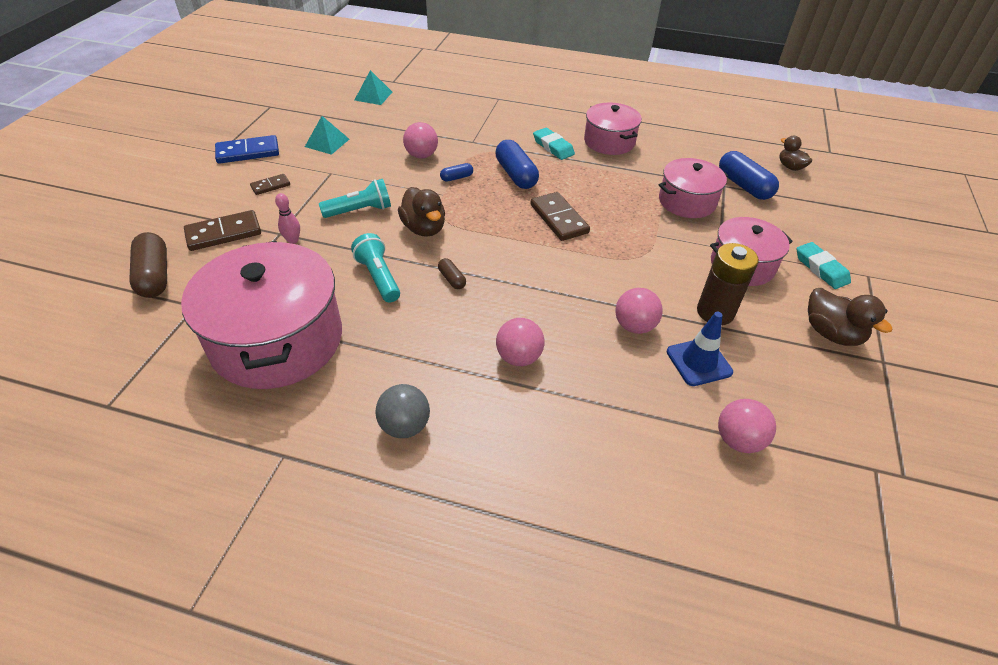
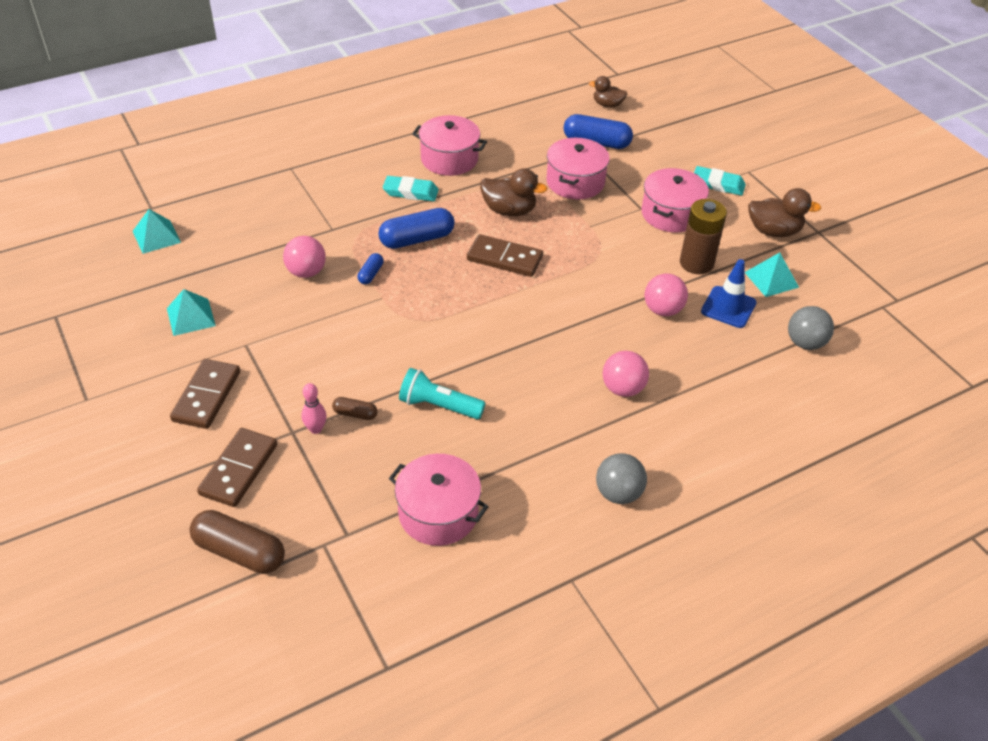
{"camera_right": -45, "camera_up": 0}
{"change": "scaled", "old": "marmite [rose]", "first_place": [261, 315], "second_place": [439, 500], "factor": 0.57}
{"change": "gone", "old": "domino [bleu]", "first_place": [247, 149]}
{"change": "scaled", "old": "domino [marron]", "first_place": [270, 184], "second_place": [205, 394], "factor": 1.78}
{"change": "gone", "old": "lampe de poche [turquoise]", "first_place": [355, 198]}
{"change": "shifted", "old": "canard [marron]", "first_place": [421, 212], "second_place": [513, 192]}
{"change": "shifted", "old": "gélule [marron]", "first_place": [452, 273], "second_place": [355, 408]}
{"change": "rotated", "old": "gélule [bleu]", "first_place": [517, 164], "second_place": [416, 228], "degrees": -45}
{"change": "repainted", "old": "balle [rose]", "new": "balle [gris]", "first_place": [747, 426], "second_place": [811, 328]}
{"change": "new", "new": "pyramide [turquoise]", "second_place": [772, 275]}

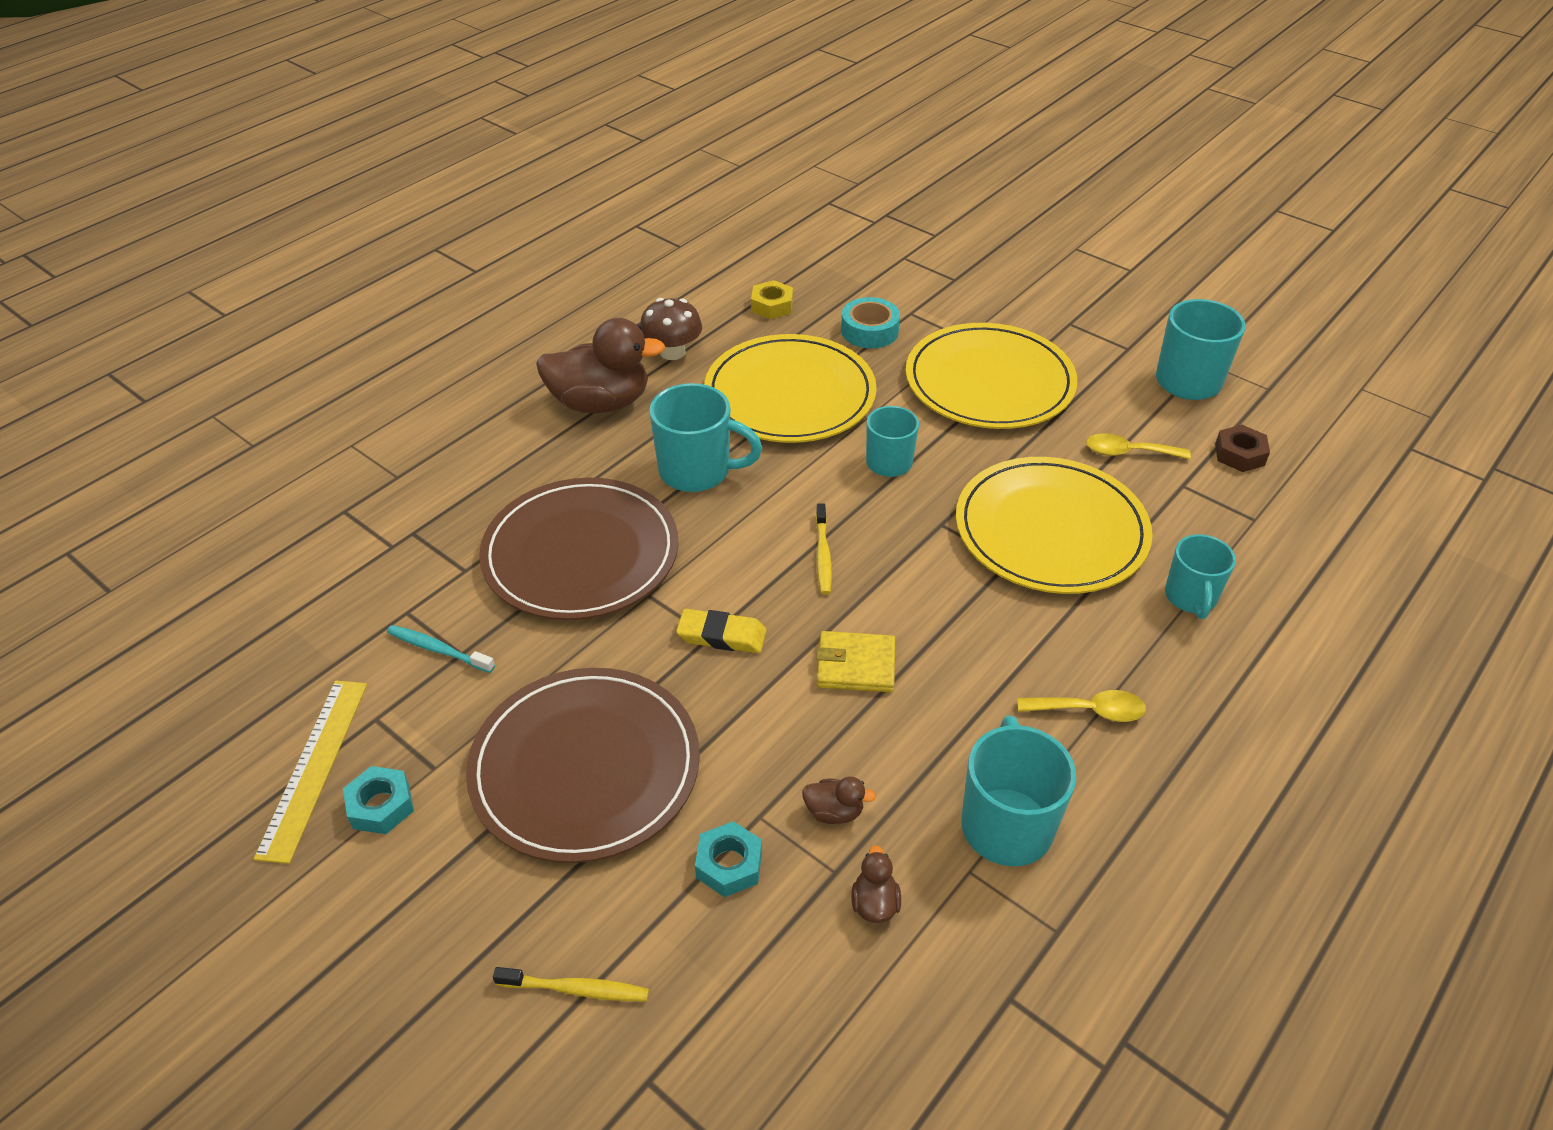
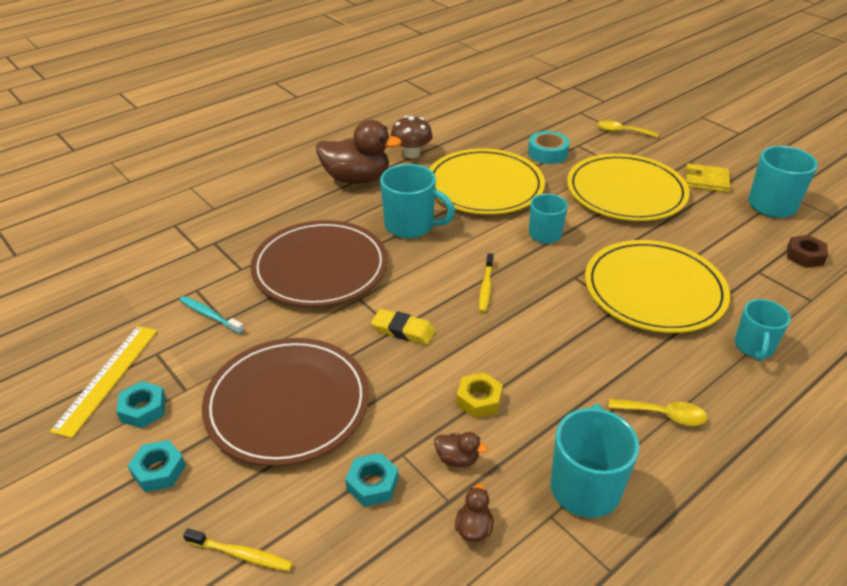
{"camera_right": 10, "camera_up": -5}
{"change": "shifted", "old": "écrou [jaune]", "first_place": [772, 299], "second_place": [479, 395]}
{"change": "shifted", "old": "portefeuille [jaune]", "first_place": [855, 661], "second_place": [708, 178]}
{"change": "shifted", "old": "cuillère [jaune]", "first_place": [1138, 446], "second_place": [628, 129]}
{"change": "new", "new": "écrou [turquoise]", "second_place": [157, 466]}

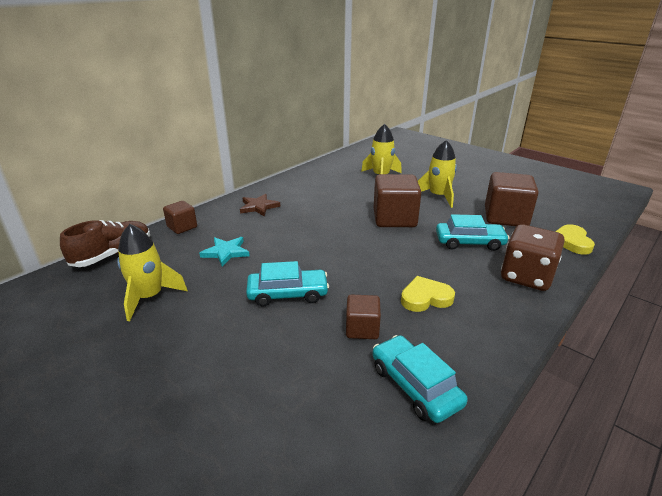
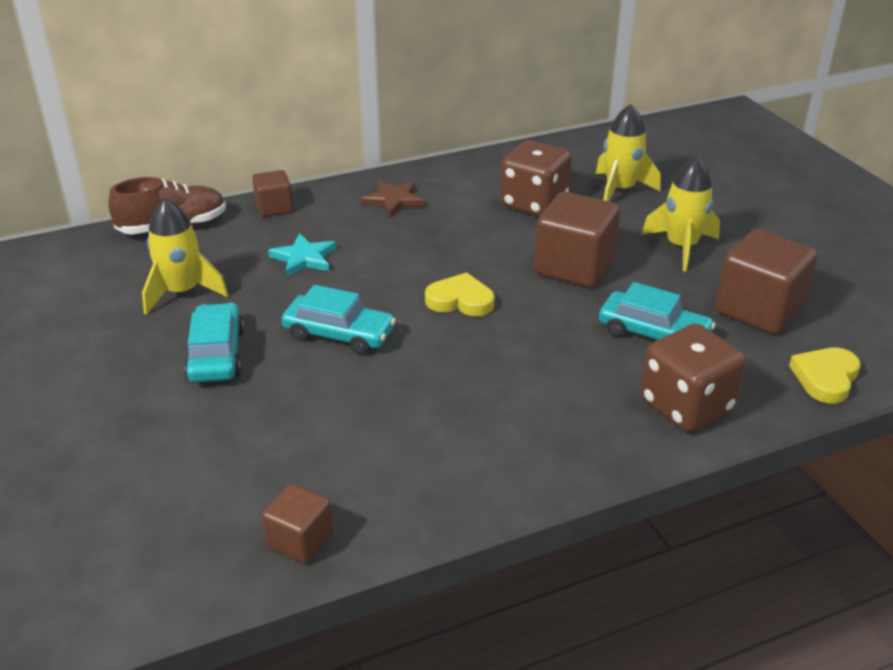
{"camera_right": 25, "camera_up": 5}
{"change": "shifted", "old": "cube [marron]", "first_place": [363, 316], "second_place": [298, 524]}
{"change": "shifted", "old": "voiture [turquoise]", "first_place": [420, 379], "second_place": [214, 342]}
{"change": "shifted", "old": "cœur [jaune]", "first_place": [428, 294], "second_place": [460, 294]}
{"change": "new", "new": "dé [marron]", "second_place": [536, 178]}

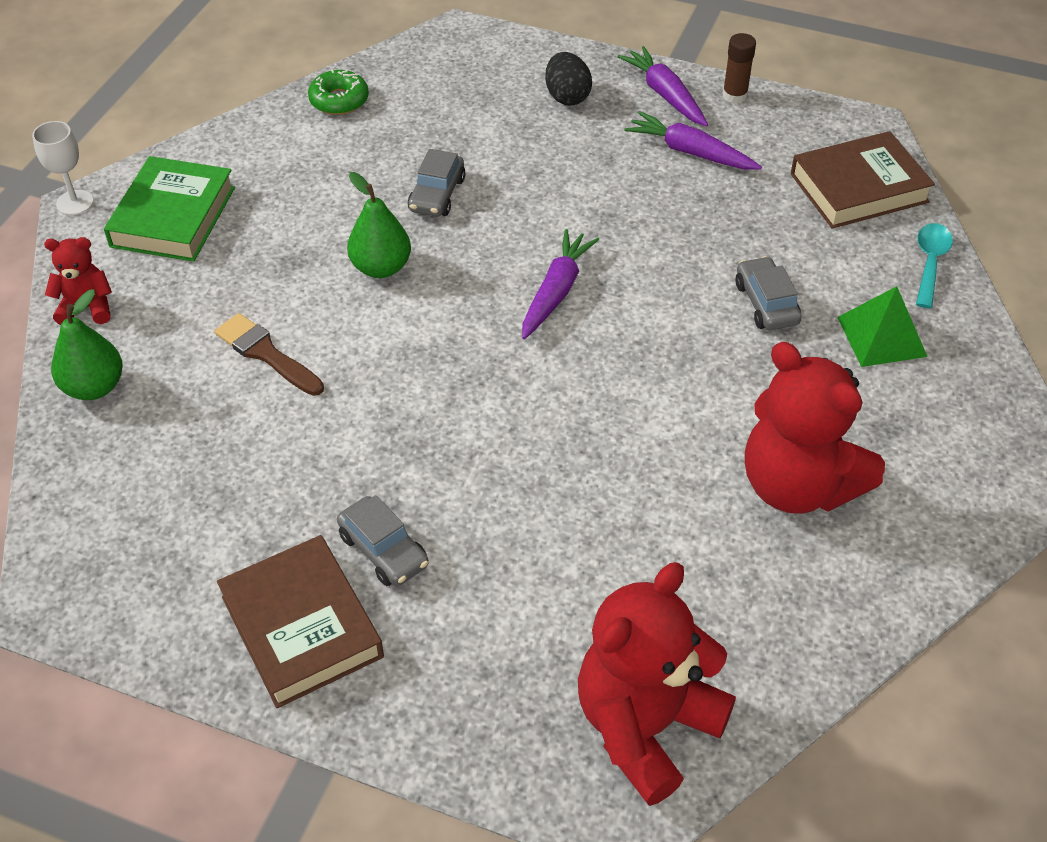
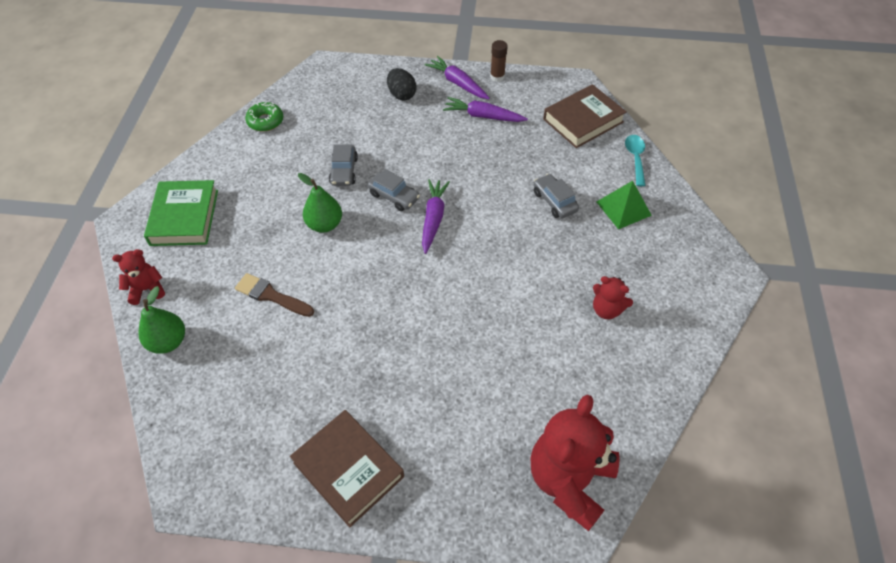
{"camera_right": -15, "camera_up": 5}
{"change": "gone", "old": "verre à pied [blanc]", "first_place": [62, 168]}
{"change": "shifted", "old": "voiture [gris]", "first_place": [383, 540], "second_place": [394, 190]}
{"change": "scaled", "old": "ours en peluche [rouge]", "first_place": [815, 428], "second_place": [613, 297], "factor": 0.5}

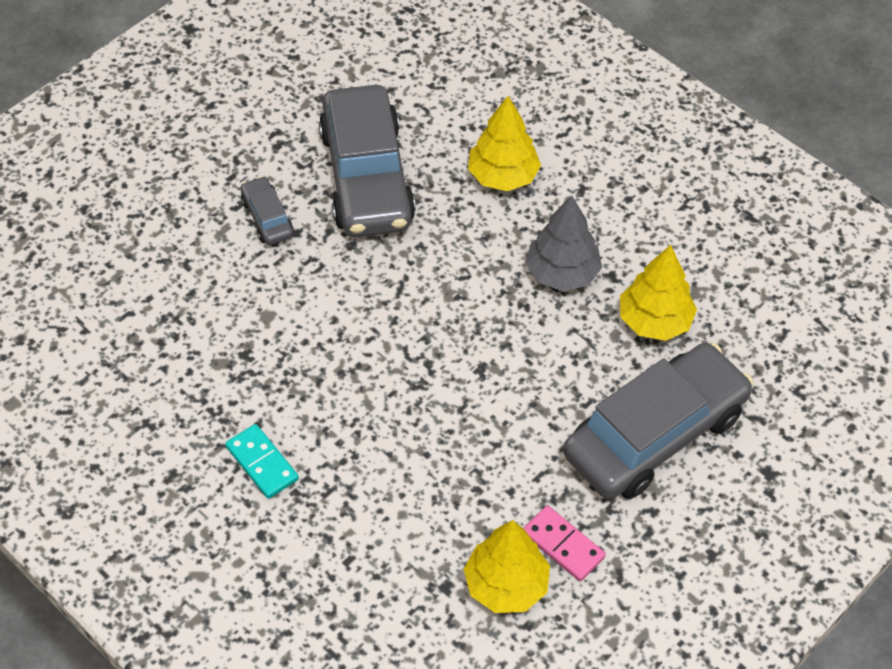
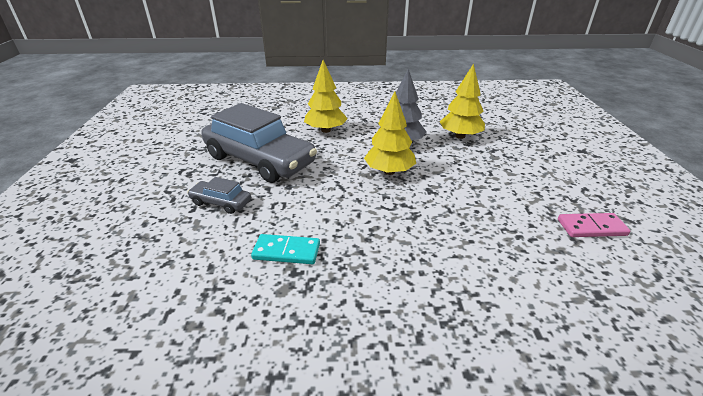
{"camera_right": -45, "camera_up": -20}
{"change": "shifted", "old": "domino [turquoise]", "first_place": [262, 461], "second_place": [285, 249]}
{"change": "shifted", "old": "arbre [jaune]", "first_place": [507, 566], "second_place": [390, 133]}
{"change": "gone", "old": "voiture [gris]", "first_place": [658, 421]}

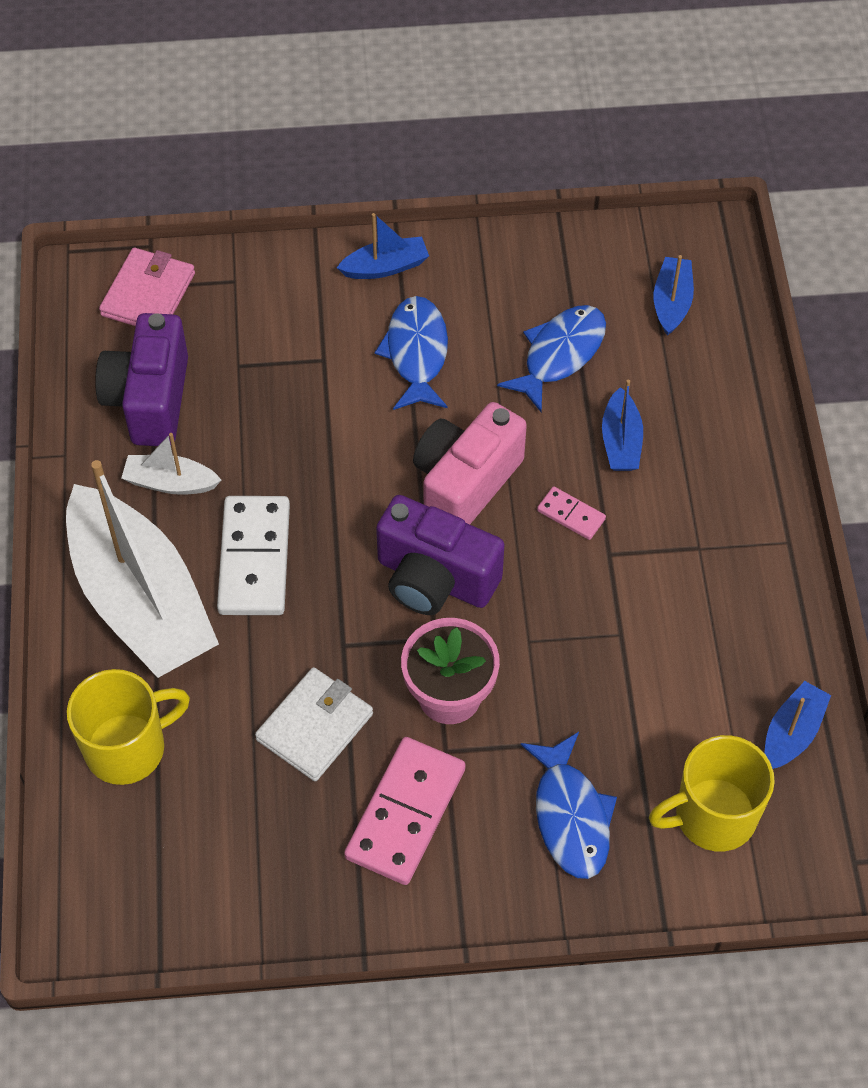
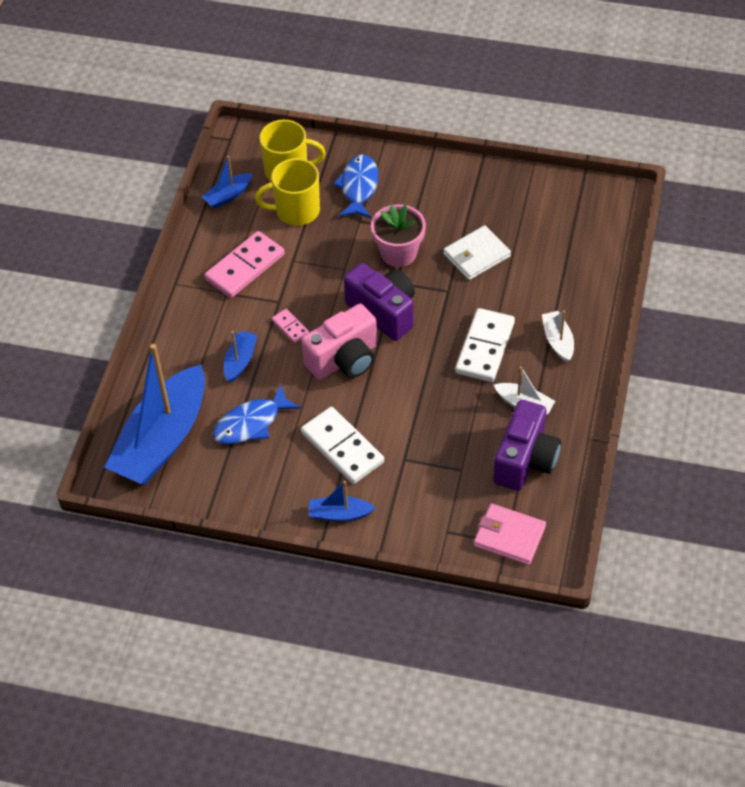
{"camera_right": -160, "camera_up": -5}
{"change": "scaled", "old": "bateau [blanc]", "first_place": [142, 569], "second_place": [558, 336], "factor": 0.43}
{"change": "shifted", "old": "tasse [jaune]", "first_place": [128, 727], "second_place": [287, 192]}
{"change": "rotated", "old": "portefeuille [rose]", "first_place": [147, 287], "second_place": [510, 534], "degrees": 75}
{"change": "shifted", "old": "domino [rose]", "first_place": [404, 811], "second_place": [244, 264]}
{"change": "swapped", "old": "poisson [bleu]", "new": "domino [blanc]", "first_place": [411, 353], "second_place": [342, 445]}
{"change": "scaled", "old": "bateau [bleu]", "first_place": [674, 295], "second_place": [154, 414], "factor": 2.32}

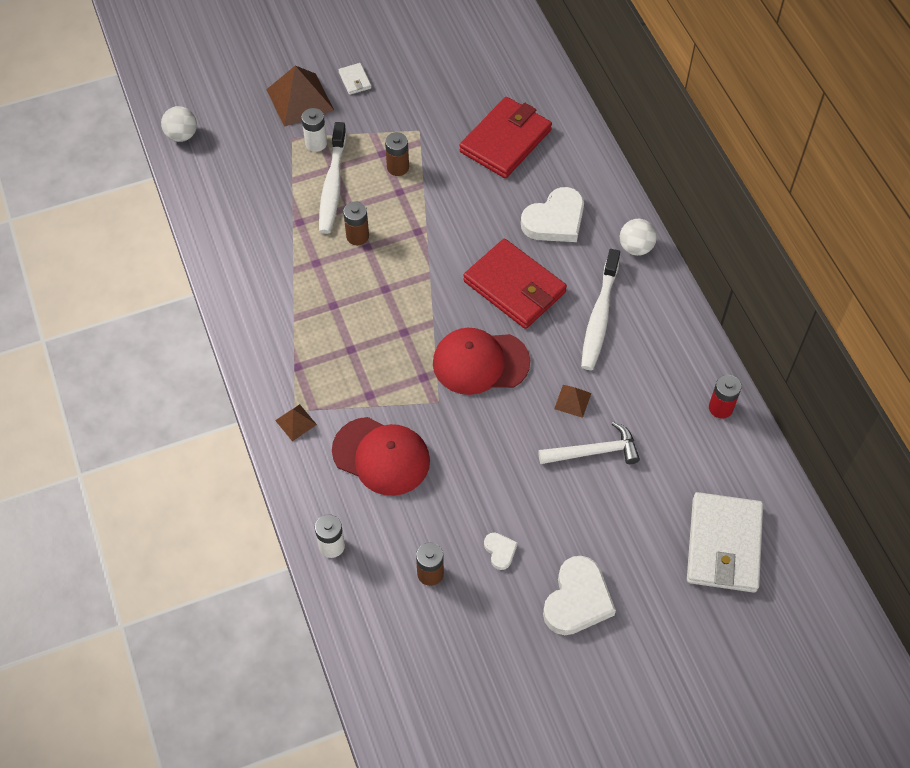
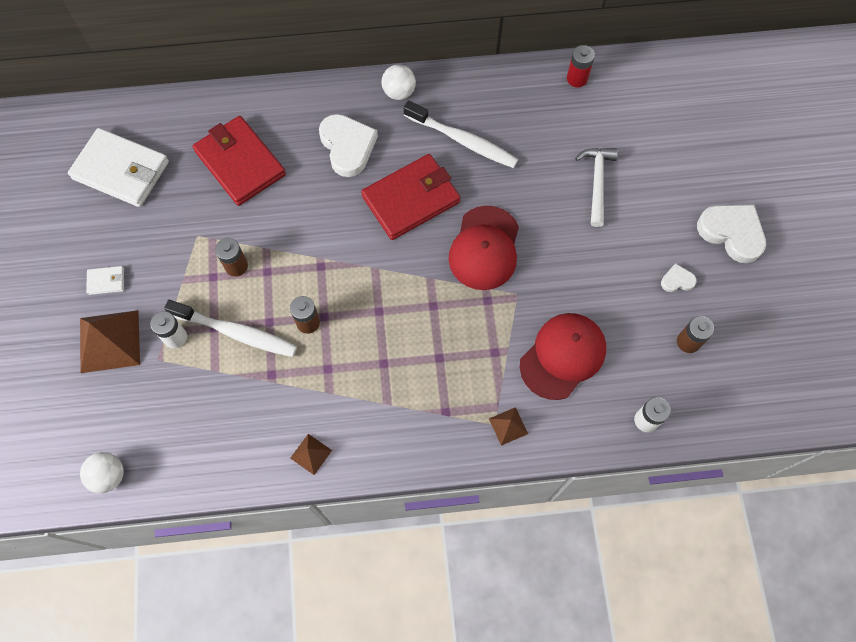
{"camera_right": -75, "camera_up": 10}
{"change": "shifted", "old": "pyramide [marron]", "first_place": [572, 401], "second_place": [311, 454]}
{"change": "shifted", "old": "portefeuille [blanc]", "first_place": [725, 542], "second_place": [118, 167]}

